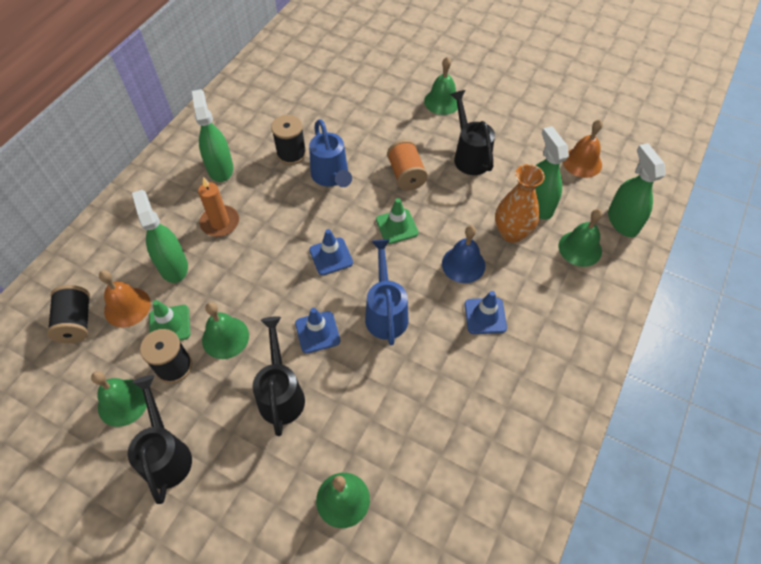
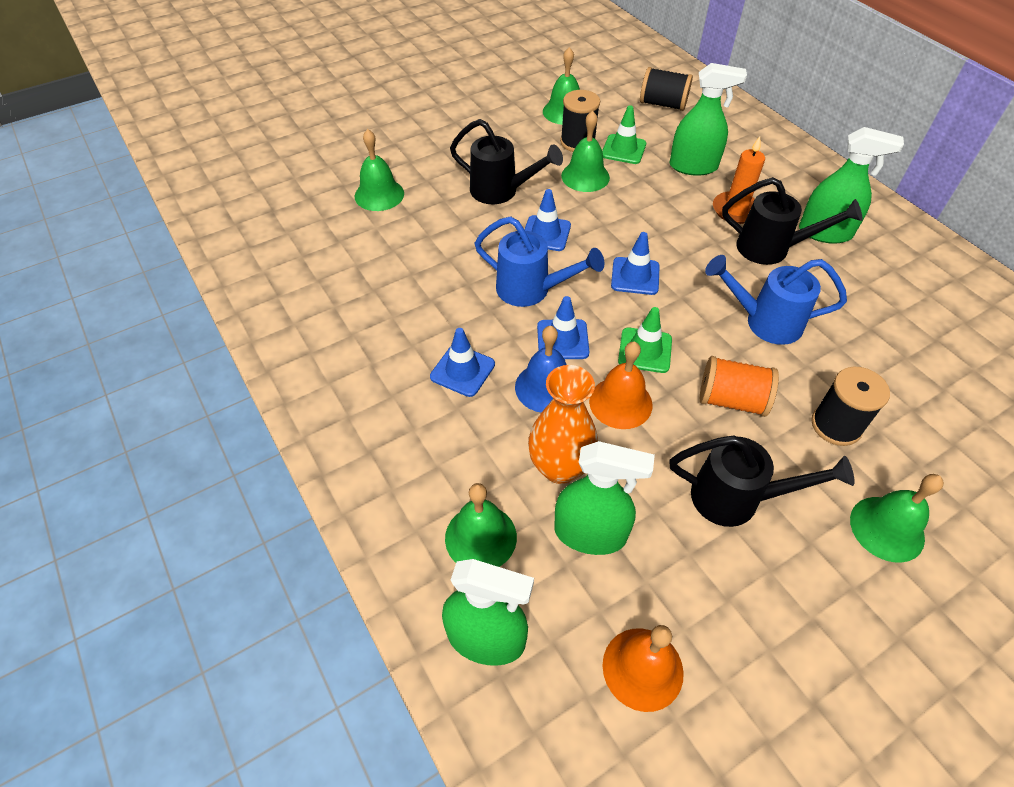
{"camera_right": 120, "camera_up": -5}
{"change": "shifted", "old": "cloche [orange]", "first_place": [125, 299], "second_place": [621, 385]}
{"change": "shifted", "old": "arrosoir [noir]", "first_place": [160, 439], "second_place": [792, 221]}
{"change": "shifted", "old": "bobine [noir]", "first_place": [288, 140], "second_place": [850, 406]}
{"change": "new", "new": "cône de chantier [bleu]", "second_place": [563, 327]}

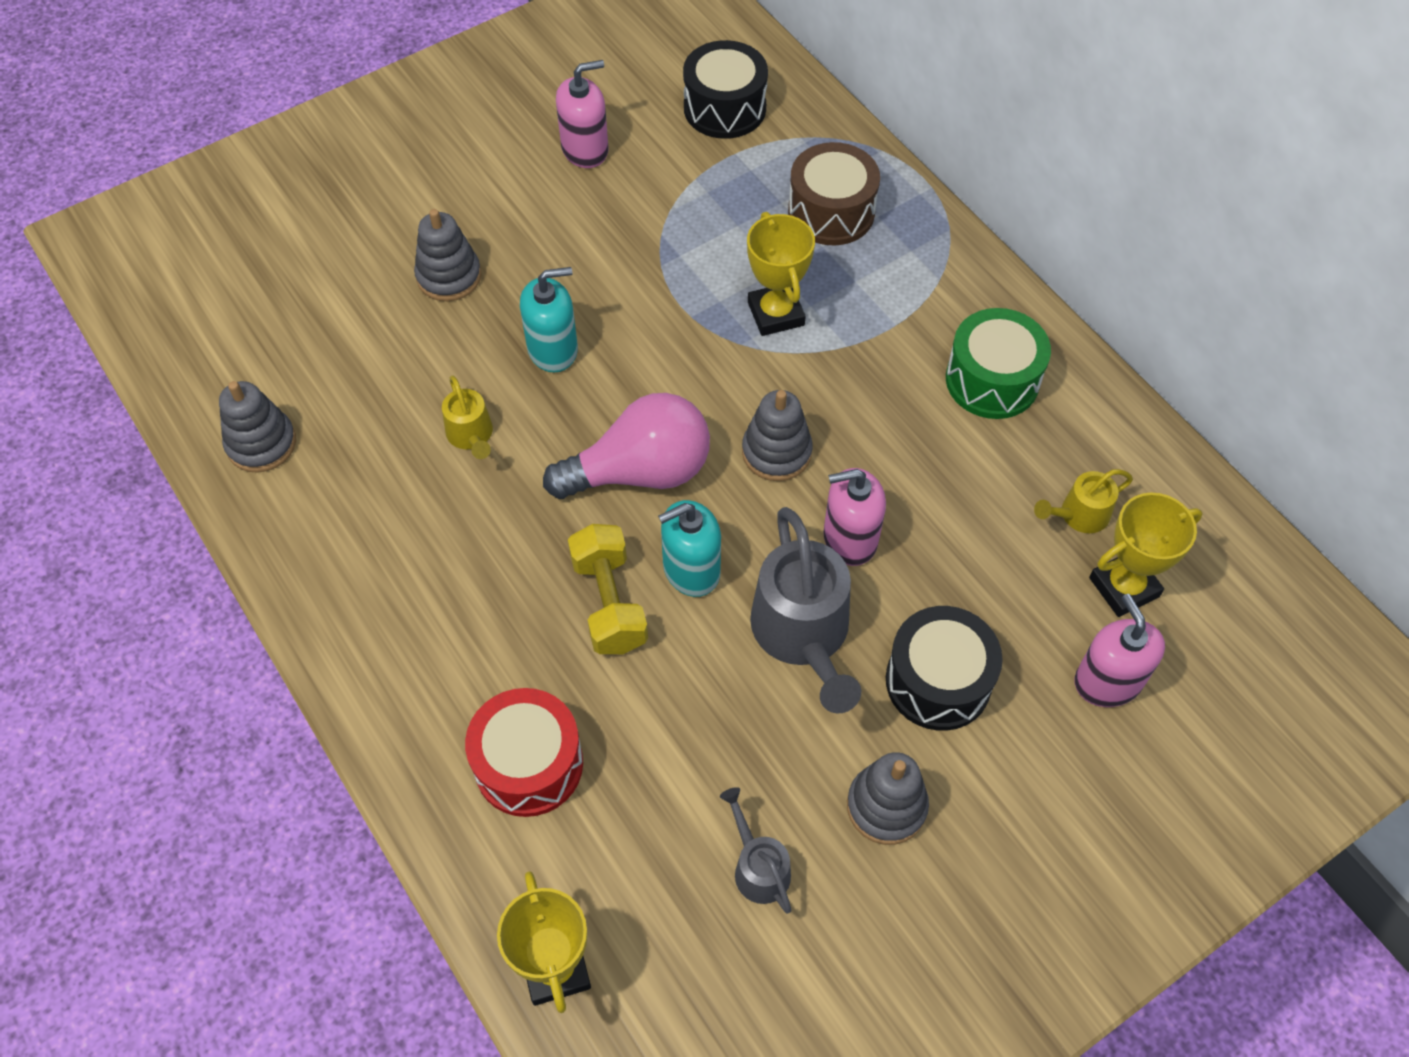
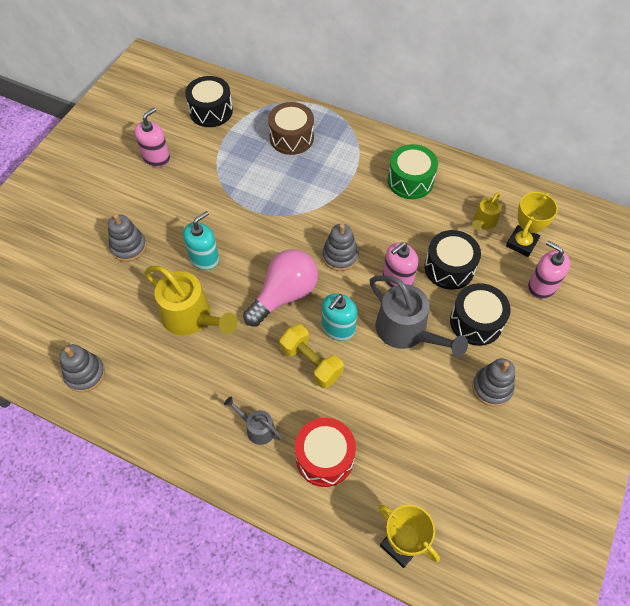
{"camera_right": -30, "camera_up": 0}
{"change": "scaled", "old": "arrosoir [jaune]", "first_place": [467, 417], "second_place": [191, 301], "factor": 1.93}
{"change": "shifted", "old": "arrosoir [gris]", "first_place": [756, 850], "second_place": [253, 420]}
{"change": "gone", "old": "trophée [jaune]", "first_place": [781, 274]}
{"change": "new", "new": "tambour [noir]", "second_place": [452, 260]}

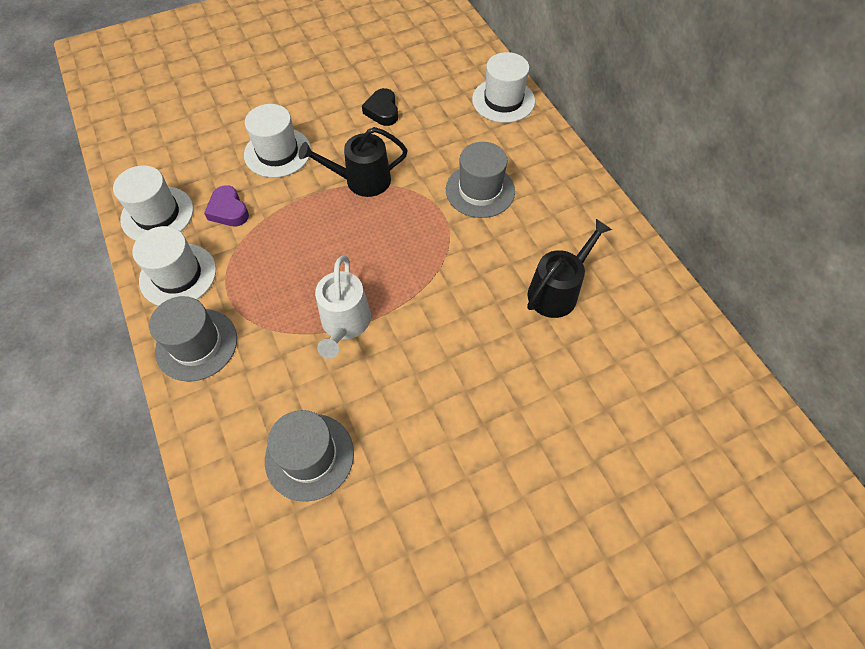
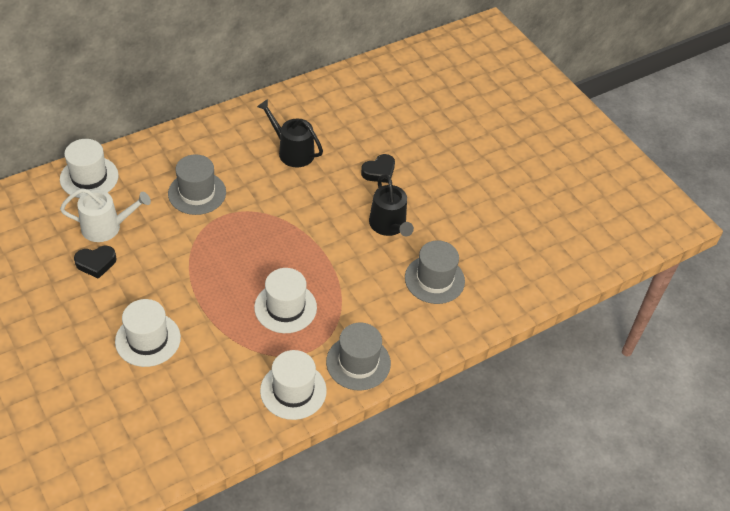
{"camera_right": -100, "camera_up": -10}
{"change": "shifted", "old": "chapeau [blanc]", "first_place": [153, 203], "second_place": [285, 300]}
{"change": "gone", "old": "cœur [violet]", "first_place": [226, 205]}
{"change": "shifted", "old": "arrosoir [noir]", "first_place": [353, 162], "second_place": [391, 205]}
{"change": "shifted", "old": "arrosoir [blanc]", "first_place": [343, 307], "second_place": [105, 215]}
{"change": "new", "new": "cœur [noir]", "second_place": [378, 168]}

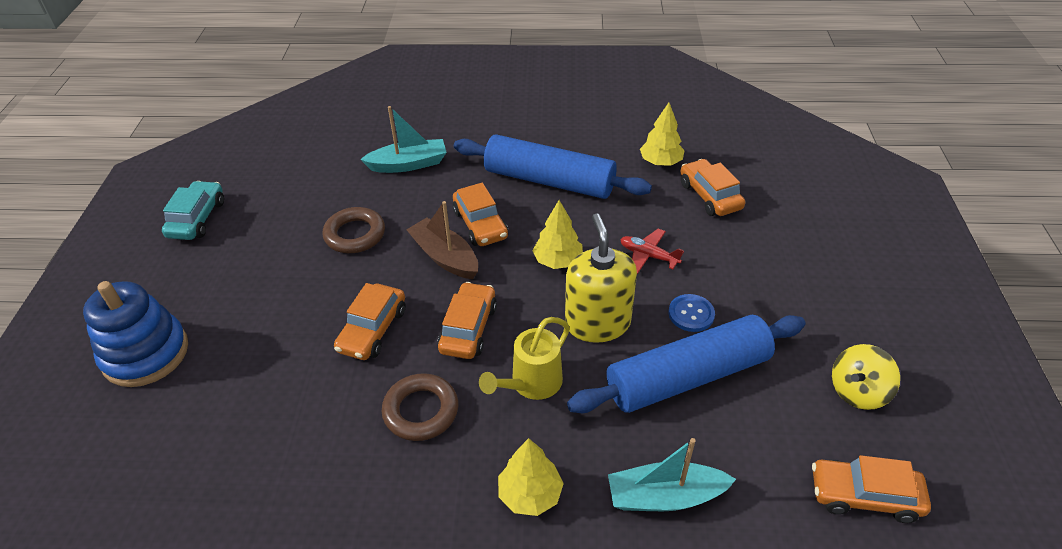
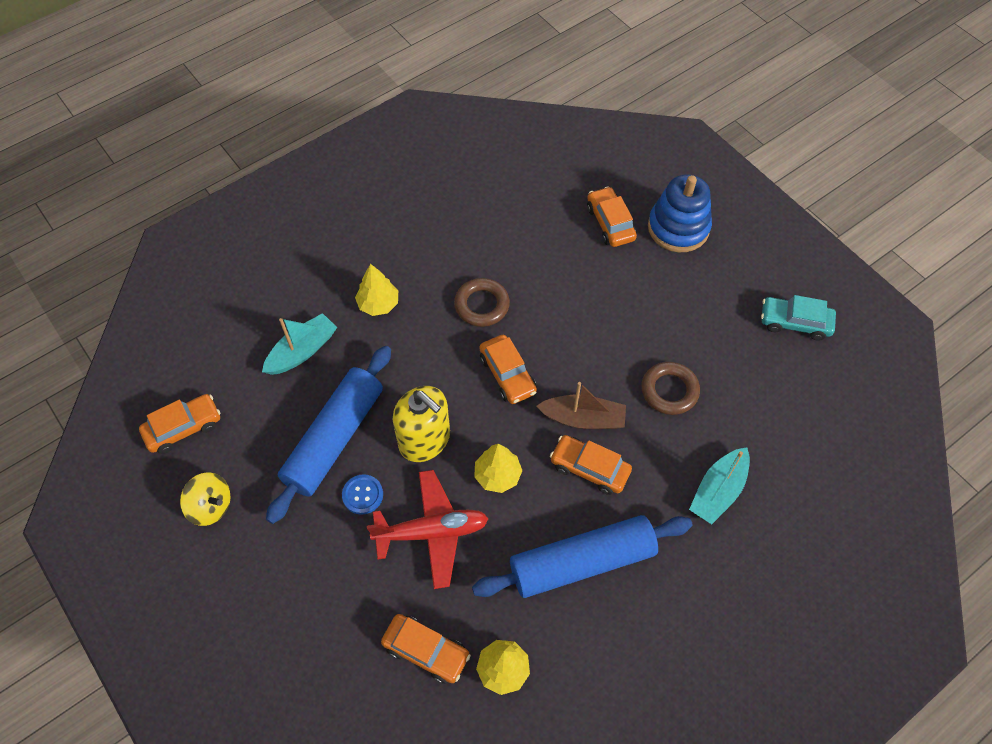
{"camera_right": 140, "camera_up": 15}
{"change": "rotated", "old": "voiture [turquoise]", "first_place": [193, 210], "second_place": [798, 318], "degrees": 135}
{"change": "shifted", "old": "voiture [orange]", "first_place": [370, 321], "second_place": [612, 216]}
{"change": "gone", "old": "arrosoir [jaune]", "first_place": [524, 358]}
{"change": "scaled", "old": "avion [rouge]", "first_place": [652, 251], "second_place": [428, 529], "factor": 1.82}
{"change": "rotated", "old": "toupie [jaune]", "first_place": [866, 377], "second_place": [205, 499], "degrees": 105}

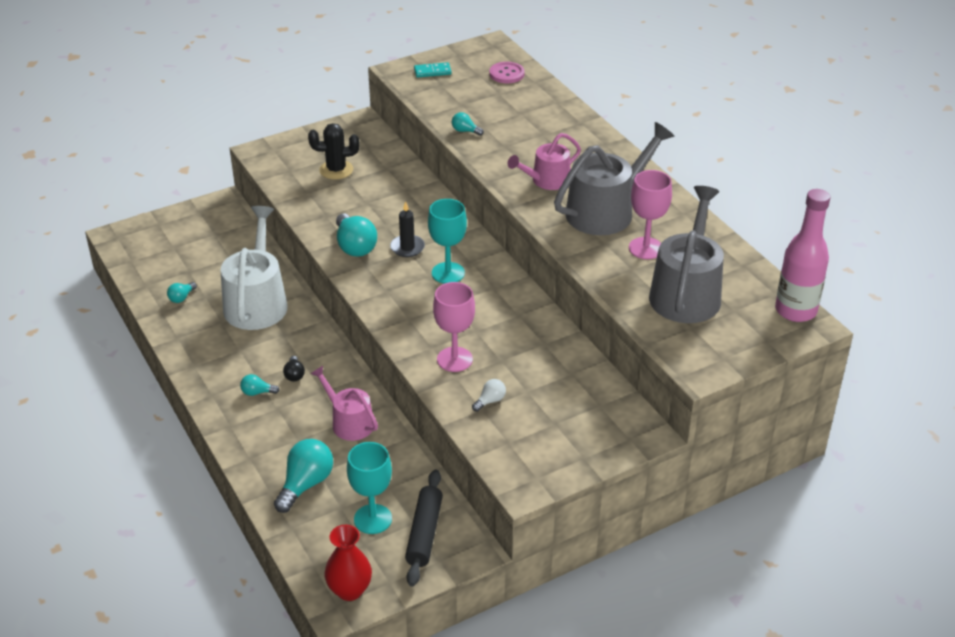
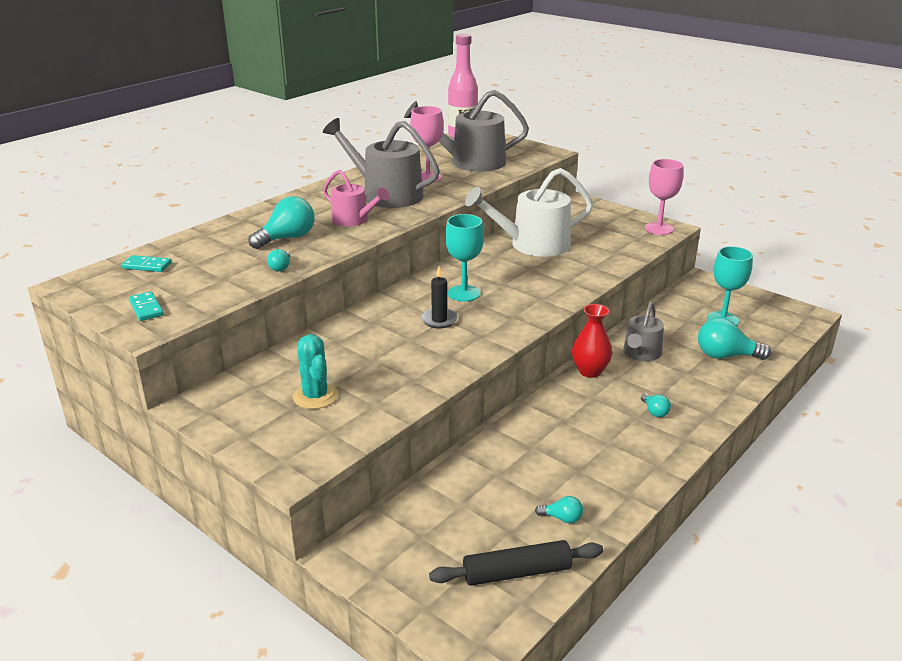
{"camera_right": -110, "camera_up": -10}
{"change": "shifted", "old": "arrosoir [blanc]", "first_place": [254, 268], "second_place": [529, 212]}
{"change": "gone", "old": "ampoule [noir]", "first_place": [294, 369]}
{"change": "repainted", "old": "cactus [noir]", "new": "cactus [turquoise]", "first_place": [333, 151], "second_place": [315, 371]}
{"change": "repainted", "old": "arrosoir [rose]", "new": "arrosoir [gris]", "first_place": [344, 403], "second_place": [643, 331]}
{"change": "shifted", "old": "vase [rouge]", "first_place": [348, 563], "second_place": [592, 341]}
{"change": "shifted", "old": "ampoule [turquoise]", "first_place": [356, 235], "second_place": [281, 222]}
{"change": "shifted", "old": "rouleau à pâtisserie [noir]", "first_place": [424, 527], "second_place": [516, 563]}
{"change": "shifted", "old": "verre à pied [rose]", "first_place": [454, 327], "second_place": [664, 197]}
{"change": "gone", "old": "ampoule [blanc]", "first_place": [489, 395]}
{"change": "swapped", "old": "bouton [rose]", "new": "domino [turquoise]", "first_place": [507, 72], "second_place": [147, 263]}

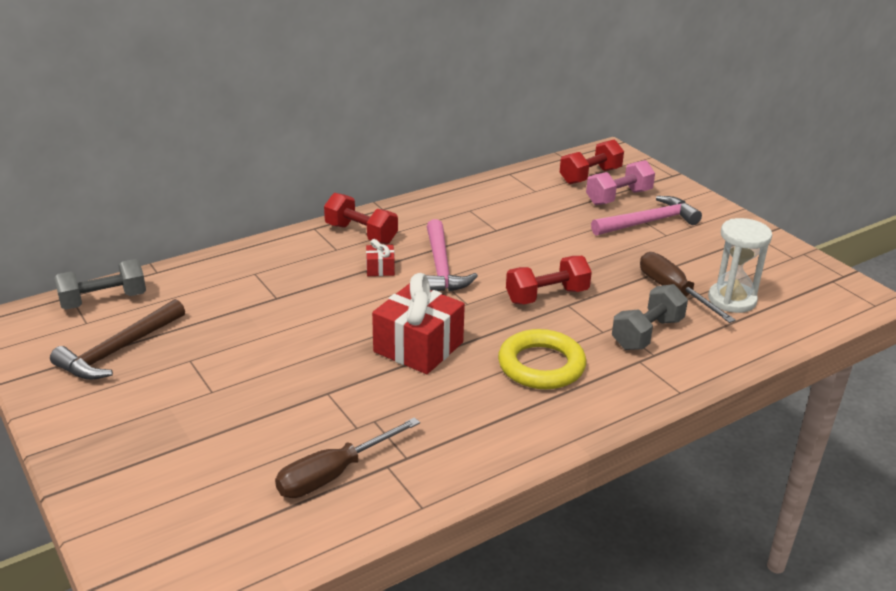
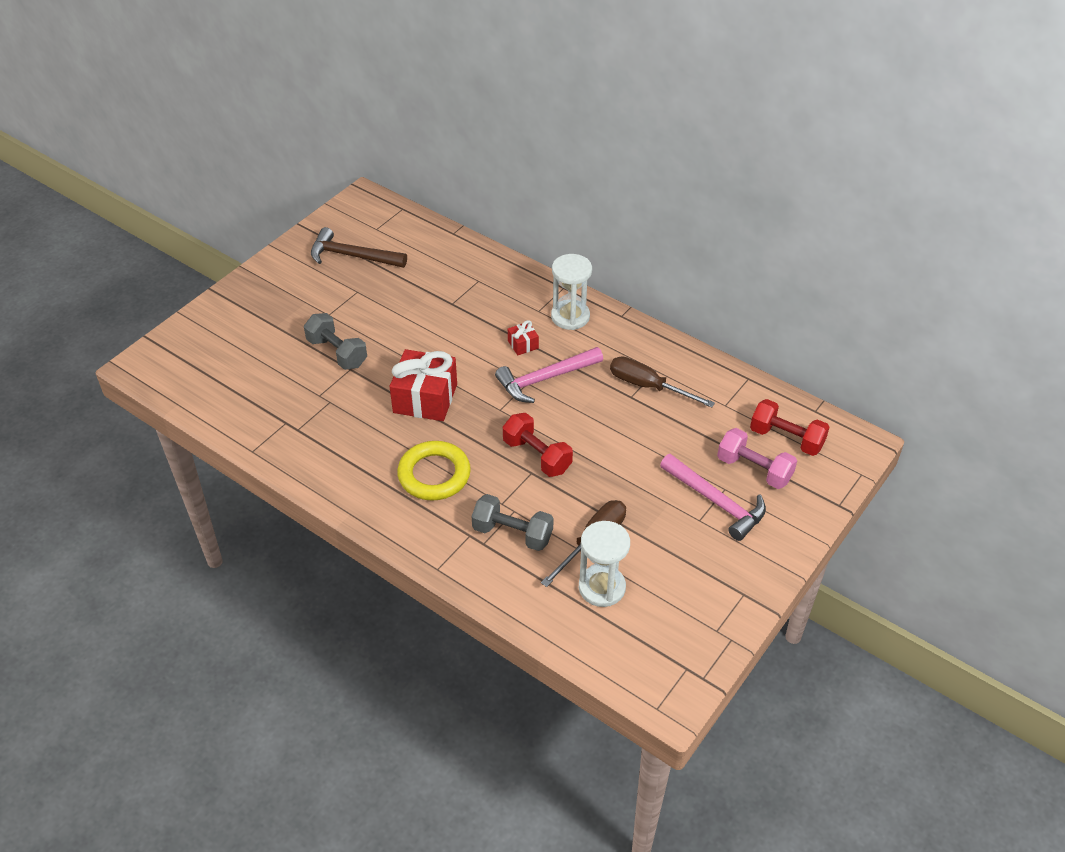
{"camera_right": 70, "camera_up": 15}
{"change": "shifted", "old": "haltère [gris]", "first_place": [100, 284], "second_place": [335, 341]}
{"change": "shifted", "old": "tournevis [marron]", "first_place": [347, 457], "second_place": [662, 381]}
{"change": "swapped", "old": "haltère [rouge]", "new": "sablier [blanc]", "first_place": [361, 218], "second_place": [571, 292]}

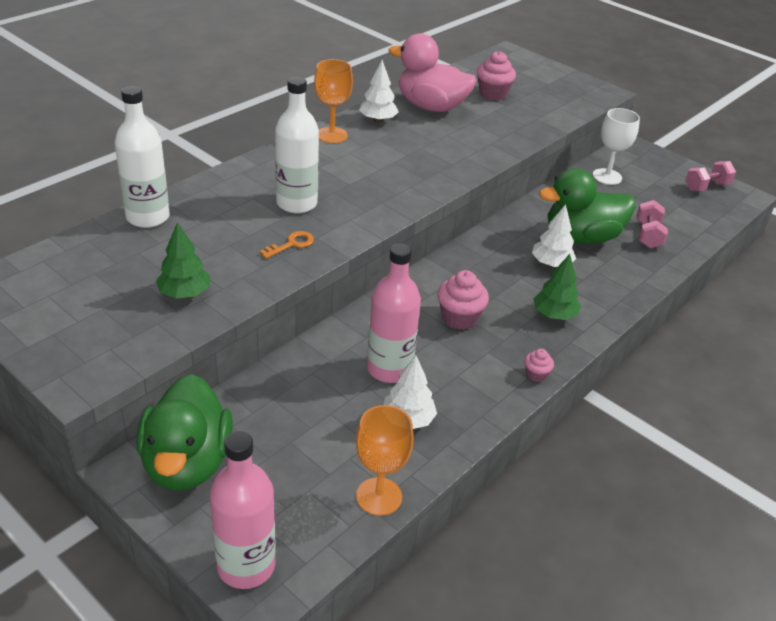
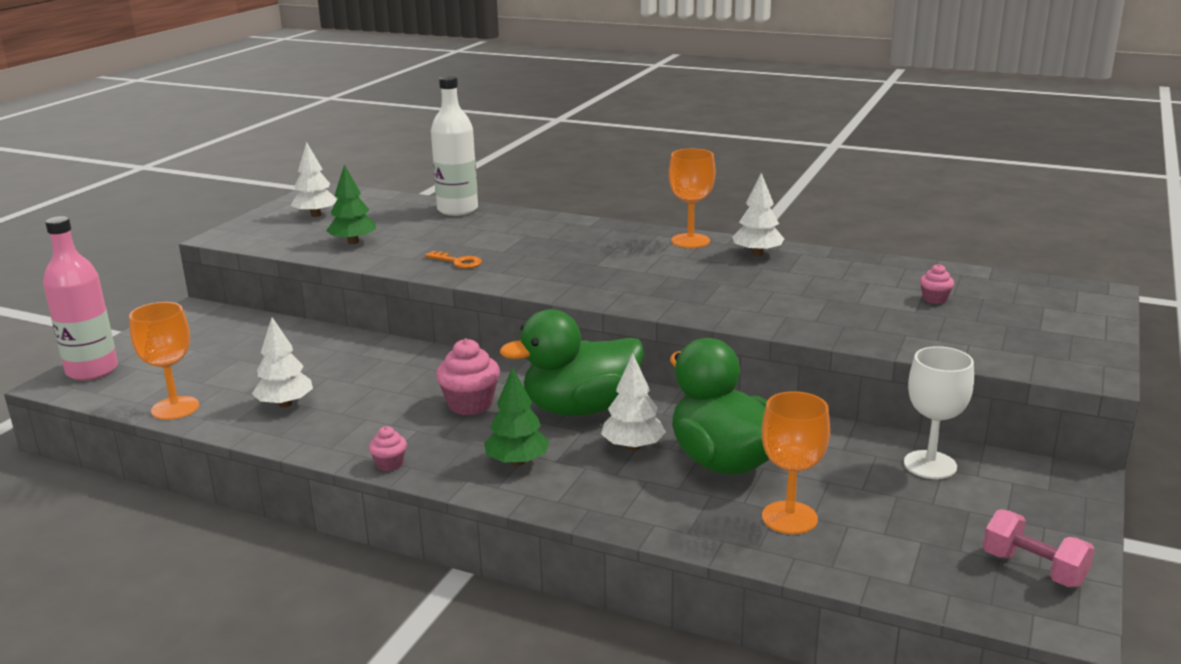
{"camera_right": 75, "camera_up": -15}
{"change": "shifted", "old": "canard [vert]", "first_place": [184, 432], "second_place": [572, 362]}
{"change": "gone", "old": "bouteille [blanc]", "first_place": [297, 145]}
{"change": "gone", "old": "bouteille [rose]", "first_place": [394, 313]}
{"change": "gone", "old": "canard [rose]", "first_place": [432, 72]}
{"change": "scaled", "old": "muffin [rose]", "first_place": [496, 76], "second_place": [937, 284], "factor": 0.54}
{"change": "swapped", "old": "haltère [rose]", "new": "verre à pied [orange]", "first_place": [652, 224], "second_place": [796, 462]}
{"change": "new", "new": "arbre [blanc]", "second_place": [314, 179]}

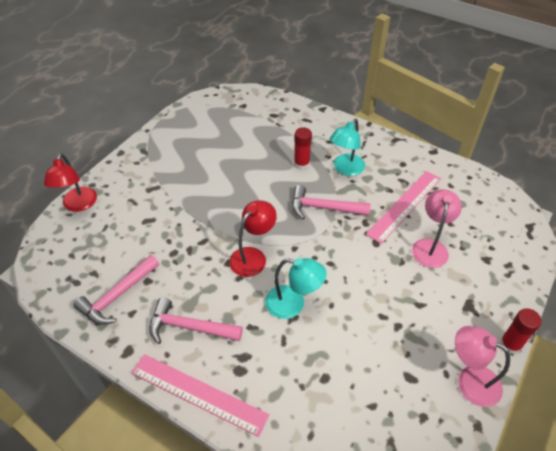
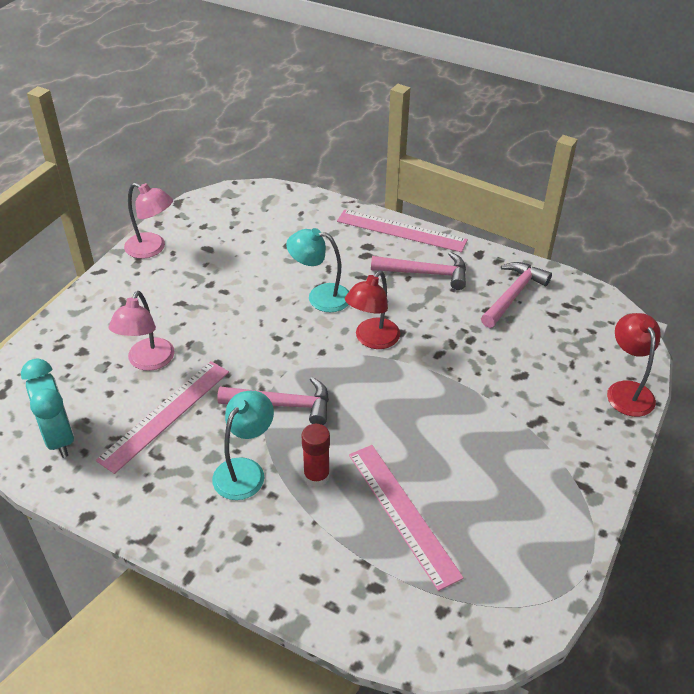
{"camera_right": 175, "camera_up": -5}
{"change": "gone", "old": "bâton de colle [rouge]", "first_place": [521, 331]}
{"change": "new", "new": "réveil [turquoise]", "second_place": [47, 408]}
{"change": "new", "new": "règle [rose]", "second_place": [406, 518]}

